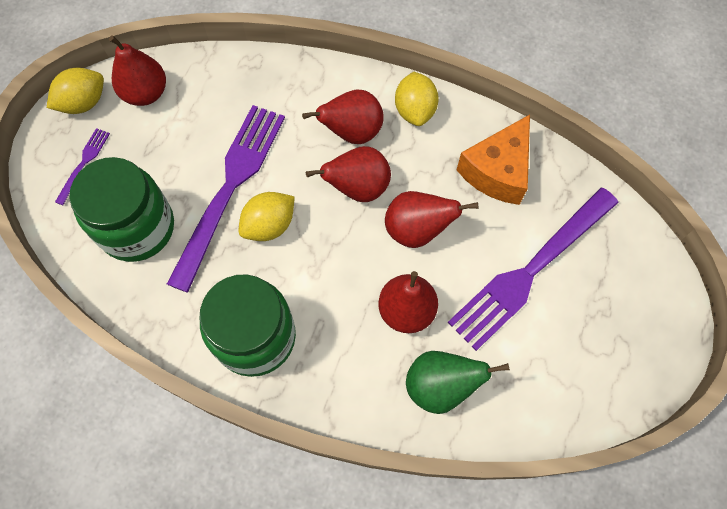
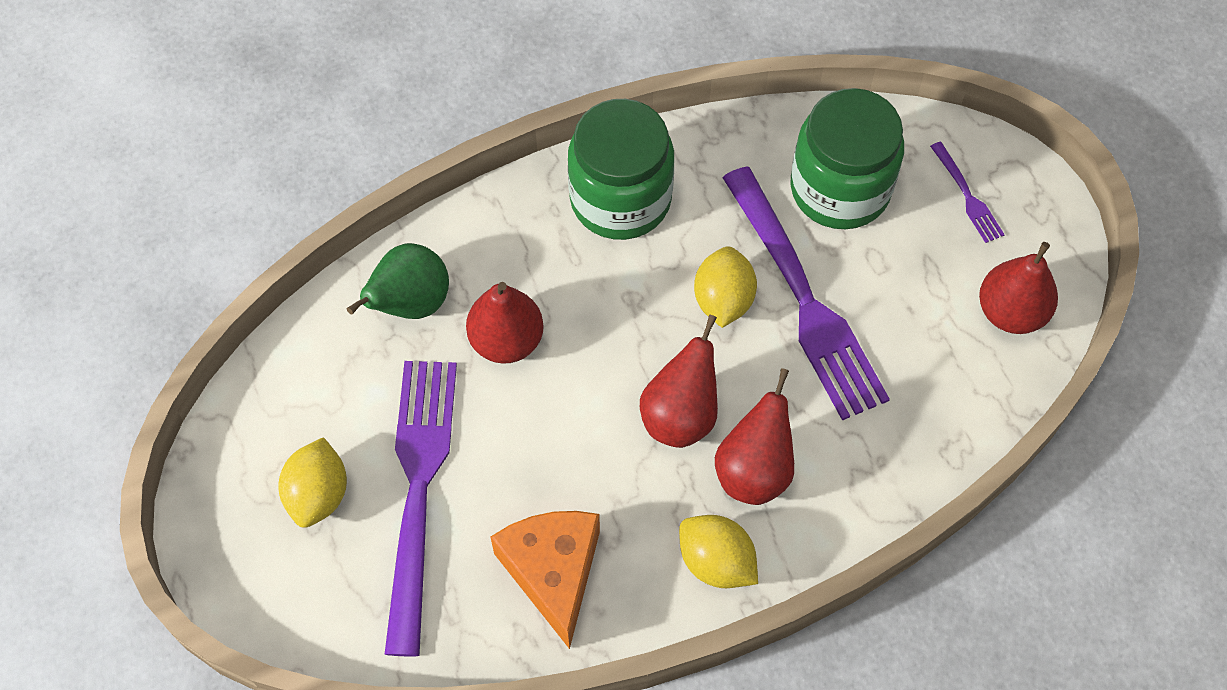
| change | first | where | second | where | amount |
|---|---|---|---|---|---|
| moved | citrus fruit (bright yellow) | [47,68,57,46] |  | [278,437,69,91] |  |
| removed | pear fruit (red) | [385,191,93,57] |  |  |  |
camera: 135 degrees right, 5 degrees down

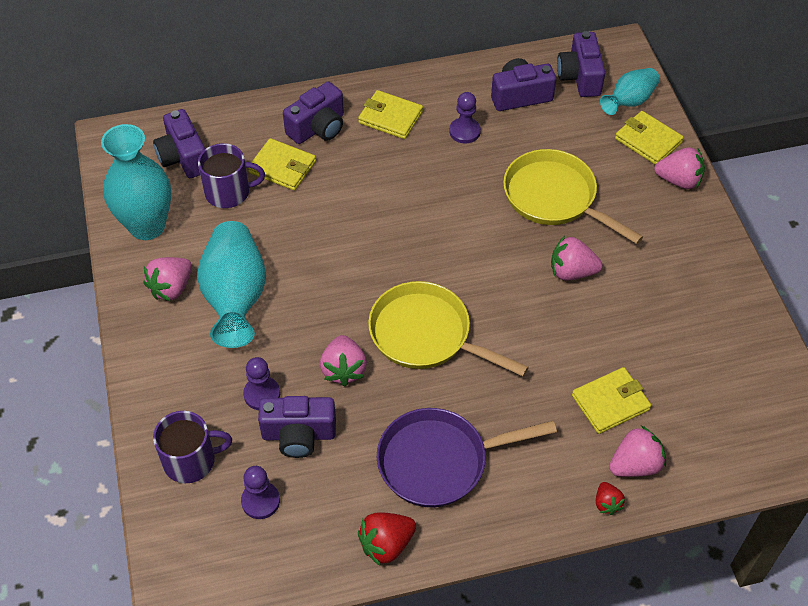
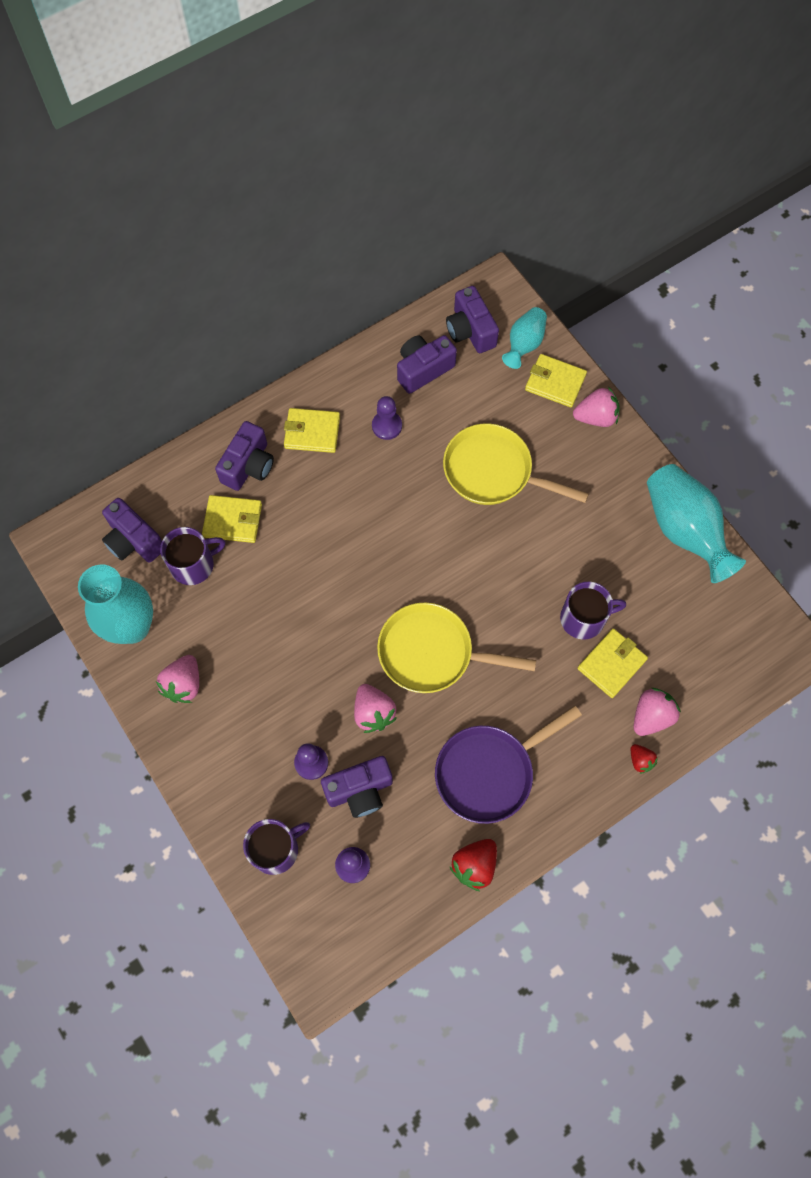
| change | first | where | second | where | amount |
|---|---|---|---|---|---|
| added |  |  | mug (purple) | [560,582,66,58] |  |
| moved | tall vase (teal) | [197,221,69,127] |  | [647,464,99,119] |  |
| removed | toy strawberry (rosy) | [551,236,51,44] |  |  |  |
camera: 20 degrees left, 15 degrees up

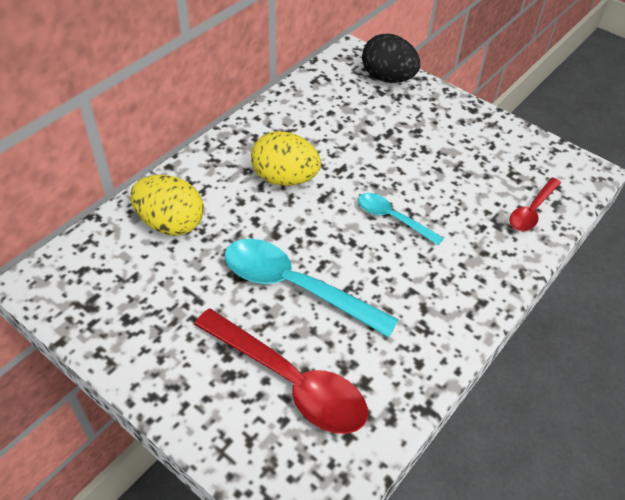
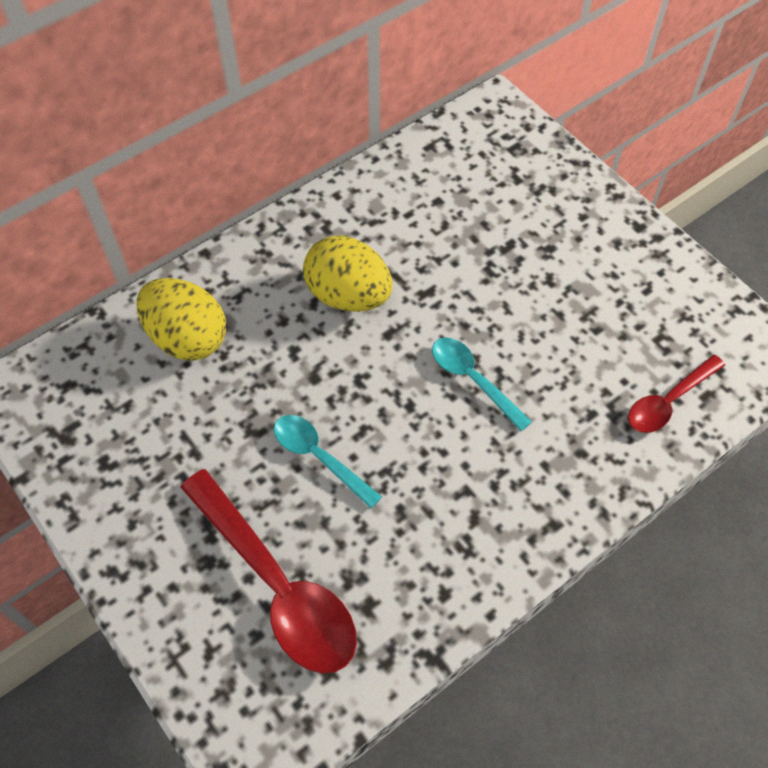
| change | first | where | second | where | amount |
|---|---|---|---|---|---|
| resized | tablespoon (teal) | [225,239,174,98] |  | [274,415,108,93] | x0.55 |
| removed | egg shape (black) | [362,34,58,49] |  |  |  |
camera: 15 degrees right, 10 degrees up

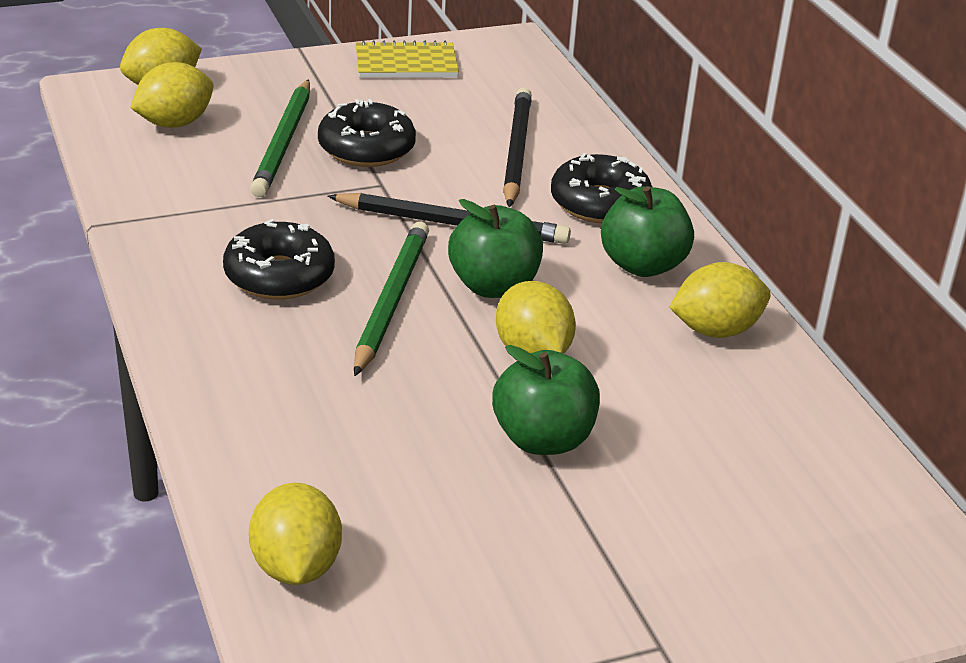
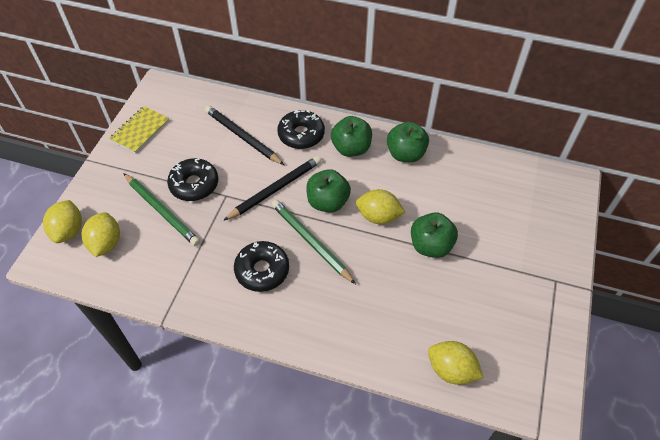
| change | first | where | second | where | amount |
|---|---|---|---|---|---|
| replaced | citrus fruit (bright yellow) | [669,262,101,76] | apple (emerald) | [387,121,42,41] |  |
camera: 50 degrees left, 20 degrees up

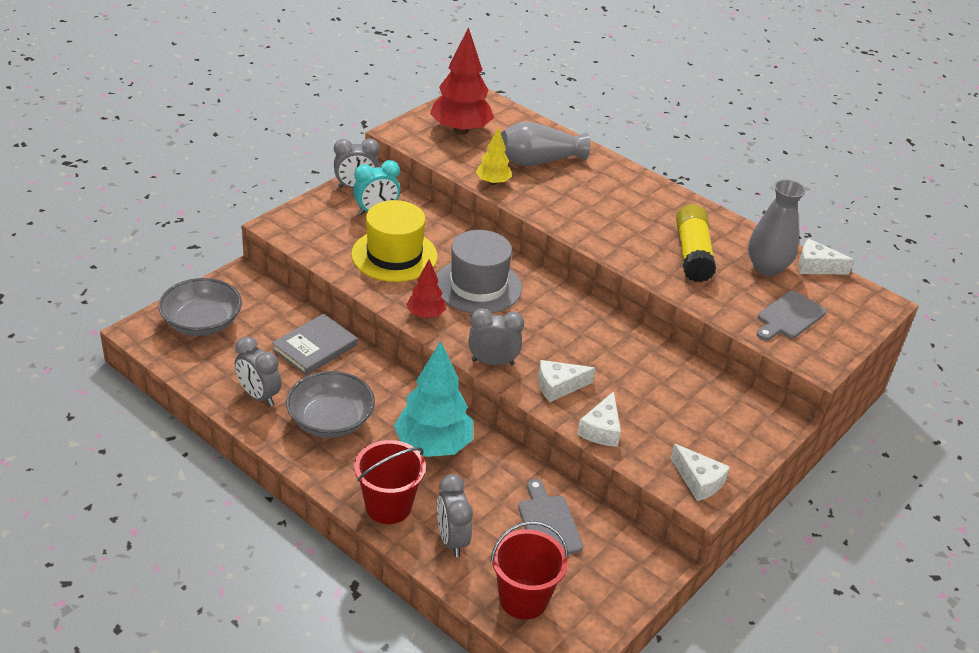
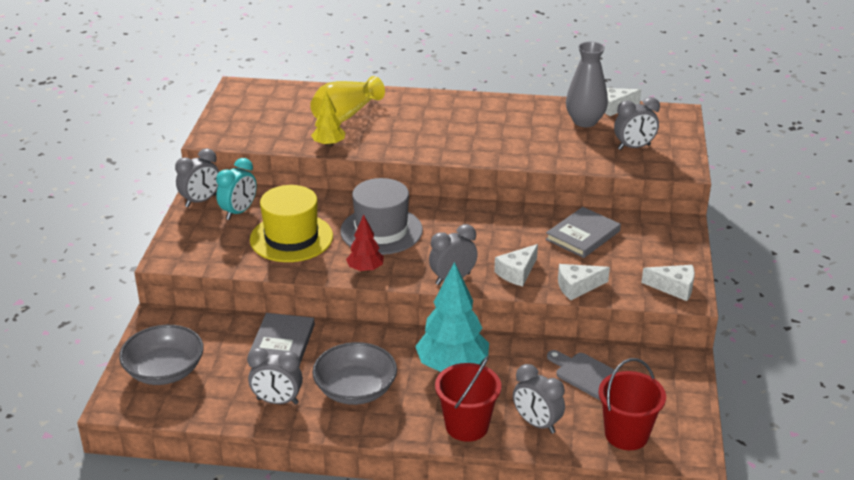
| change | first | where | second | where | amount |
|---|---|---|---|---|---|
| recoloured | tall vase (grey) | [501,121,90,45] | tall vase (bright yellow) | [310,76,75,47] |  |
| added |  |  | hardback (grey) | [546,207,75,51] |  |
| turned | piece of cheese (pure white) | [577,391,44,56] |  | [558,264,52,36] | 90 degrees clockwise |
| replaced | chopping board (grey) | [757,290,70,51] | alarm clock (grey) | [614,97,46,53] |  |
| removed | tree (red) | [430,27,64,108] |  |  |  |
| removed | glue (bright yellow) | [676,204,40,78] |  |  |  |
camera: 30 degrees left, 5 degrees down

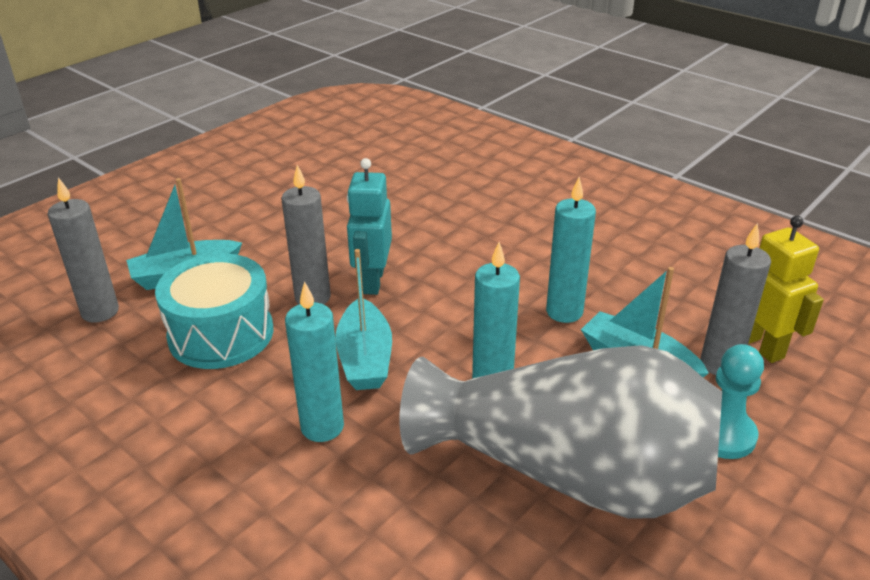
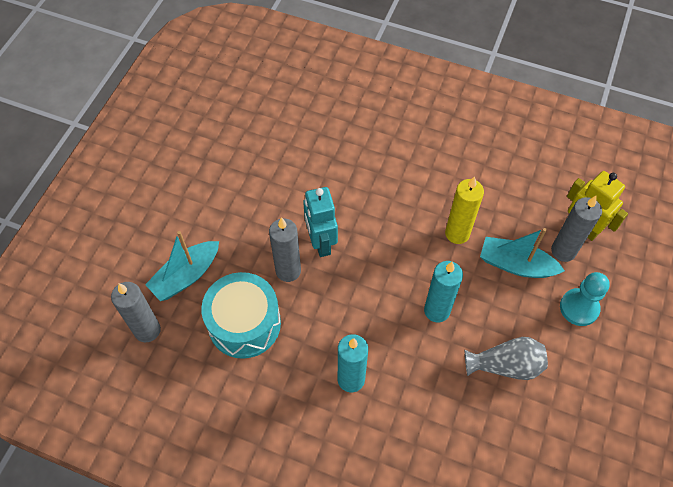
| change | first | where | second | where | amount |
|---|---|---|---|---|---|
| recoloured | wax candle (teal) | [546,177,50,146] | wax candle (bright yellow) | [445,176,39,68] |  |
| resized | tall vase (grey) | [400,345,322,173] |  | [465,337,83,43] | x0.44 |
| removed | toy boat (teal) | [335,249,57,141] |  |  |  |
camera: 20 degrees left, 25 degrees up

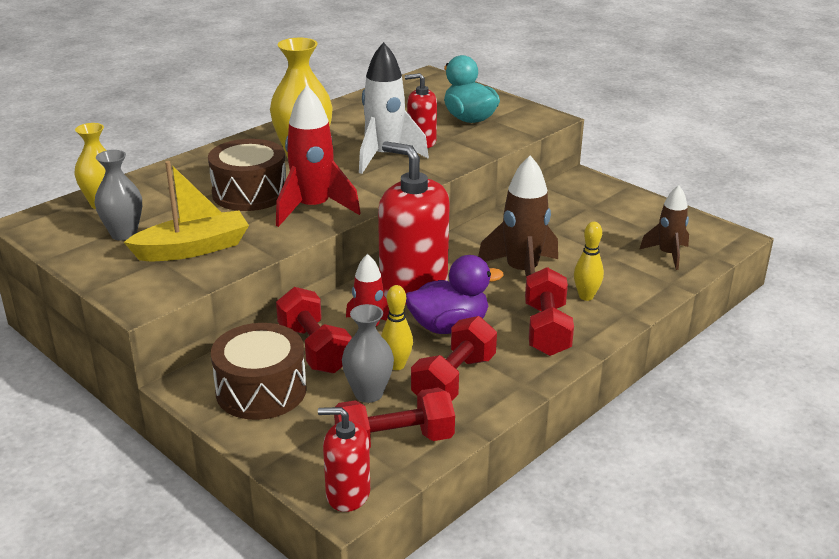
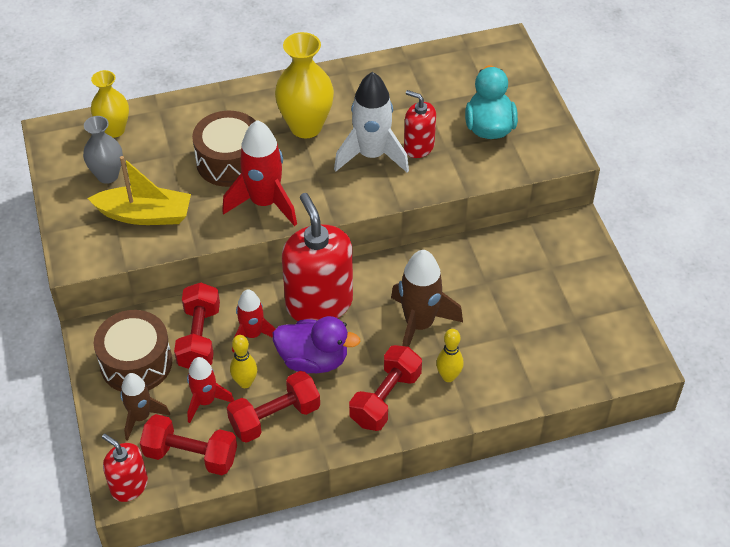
| change | first | where | second | where | amount |
|---|---|---|---|---|---|
| moved | spaceship (dark brown) | [640,185,49,85] |  | [120,373,50,68] |  |
| replaced | tall vase (grey) | [342,304,52,99] | spaceship (red) | [187,357,47,66] |  |
camera: 30 degrees right, 20 degrees up

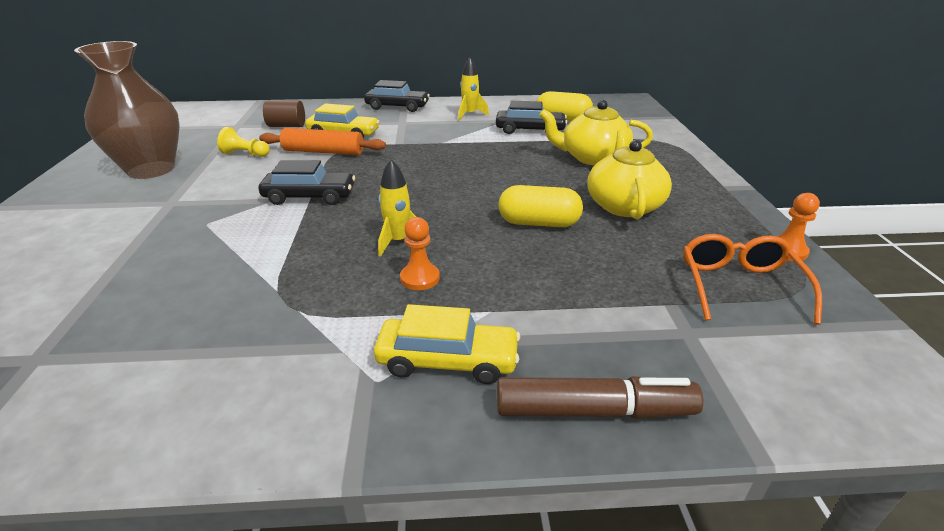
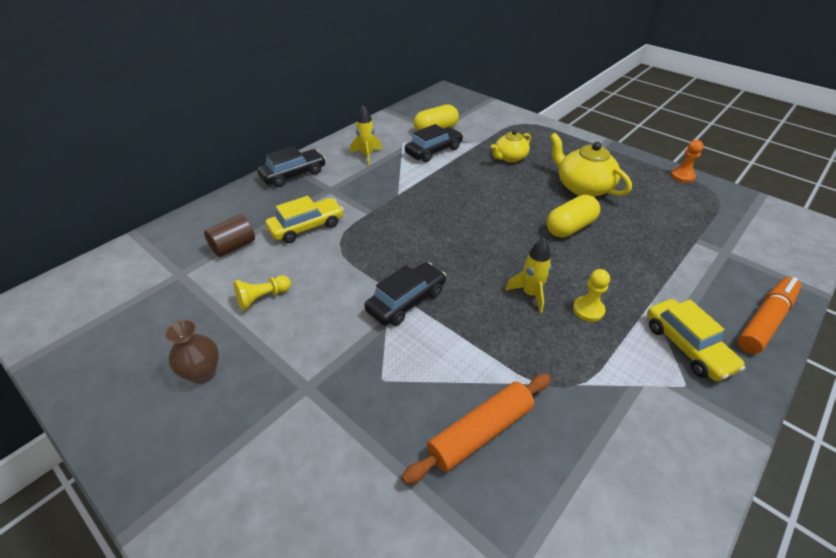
| change | first | where | second | where | amount |
|---|---|---|---|---|---|
| resized | tall vase (dark brown) | [74,41,106,138] |  | [164,319,55,65] | x0.47 |
| moved | pastry roller (orange) | [259,128,127,27] |  | [402,374,149,110] |  |
| resized | tea pot (bright yellow) | [539,100,114,66] |  | [491,130,40,32] | x0.64 |
| recoloured | chess pawn (orange) | [400,217,40,73] | chess pawn (bright yellow) | [573,269,37,53] |  |
| turned | automobile (bright yellow) | [374,304,146,80] |  | [647,299,98,82] | 105 degrees clockwise |
| recoloured | felt pen (dark brown) | [497,376,206,43] | felt pen (orange) | [738,277,63,77] |  |
| removed | spectacles (orange) | [683,234,139,91] |  |  |  |
camera: 45 degrees left, 10 degrees up

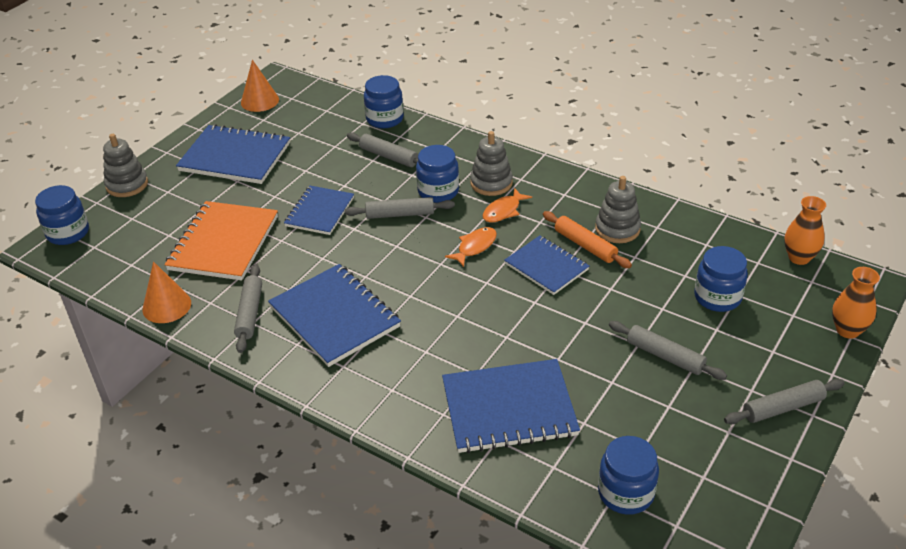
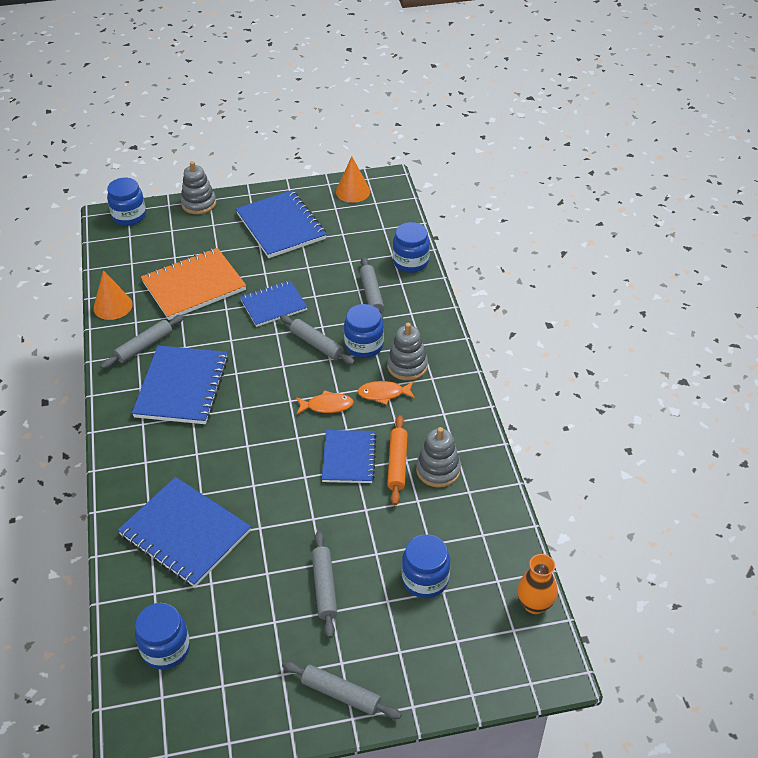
| change | first | where | second | where | amount |
|---|---|---|---|---|---|
| removed | tall vase (orange) | [832,267,48,72] |  |  |  |
camera: 45 degrees right, 5 degrees up

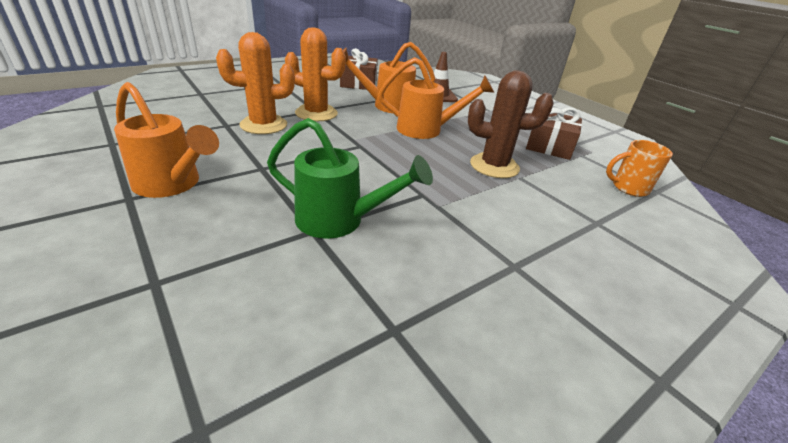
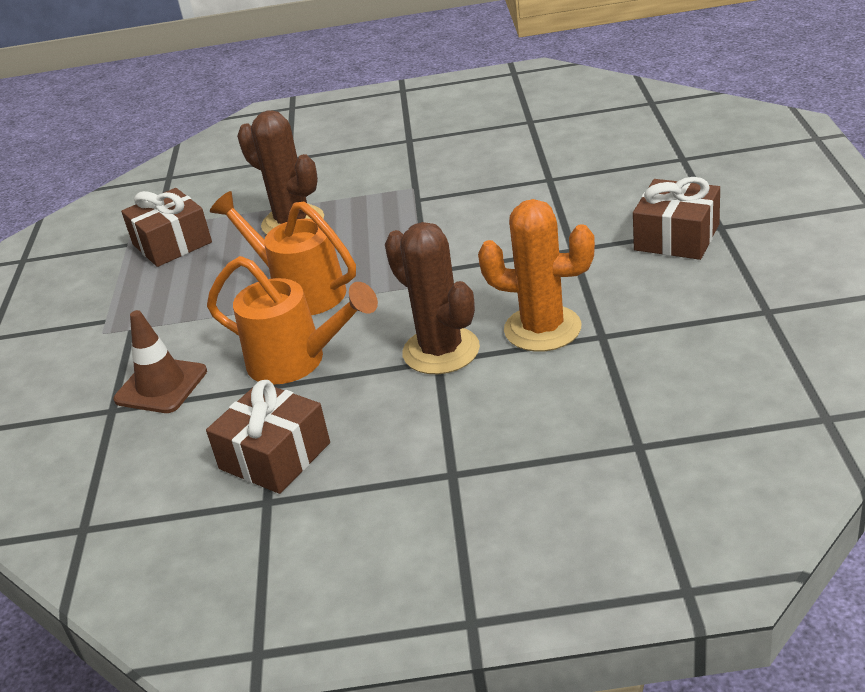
| change | first | where | second | where | amount |
|---|---|---|---|---|---|
| recoloured | saguaro cactus (orange) | [285,27,61,94] | saguaro cactus (dark brown) | [385,222,95,152] |  |
| replaced | watering pot (orange) | [114,82,105,116] | wrapped gift (dark brown) | [633,177,87,83] |  |
| removed | watering pot (emerald) | [267,118,166,121] |  |  |  |
| removed | mug (orange) | [606,140,67,57] |  |  |  |
camera: 140 degrees left, 0 degrees up

